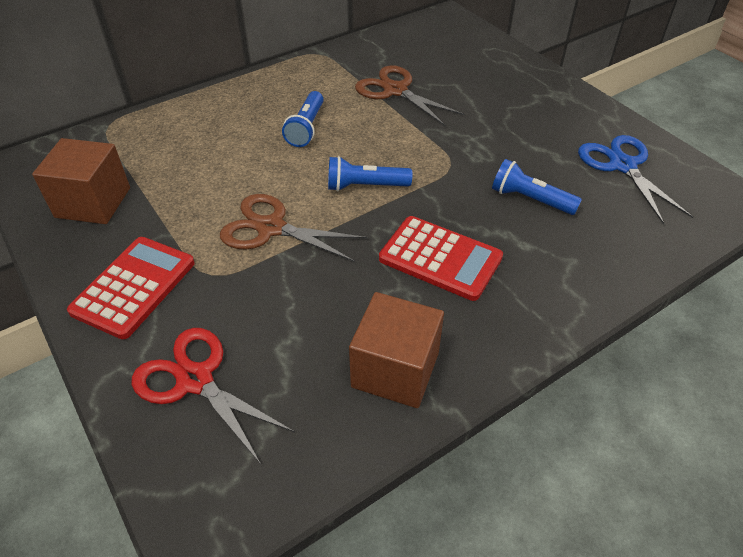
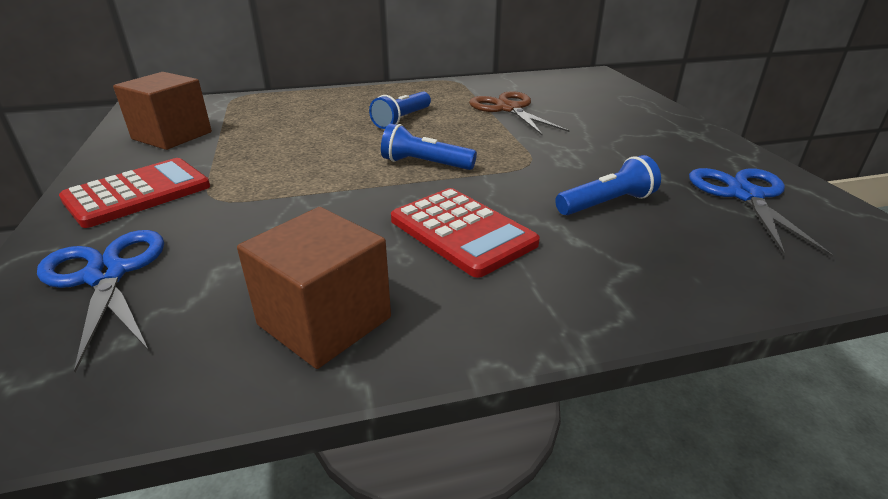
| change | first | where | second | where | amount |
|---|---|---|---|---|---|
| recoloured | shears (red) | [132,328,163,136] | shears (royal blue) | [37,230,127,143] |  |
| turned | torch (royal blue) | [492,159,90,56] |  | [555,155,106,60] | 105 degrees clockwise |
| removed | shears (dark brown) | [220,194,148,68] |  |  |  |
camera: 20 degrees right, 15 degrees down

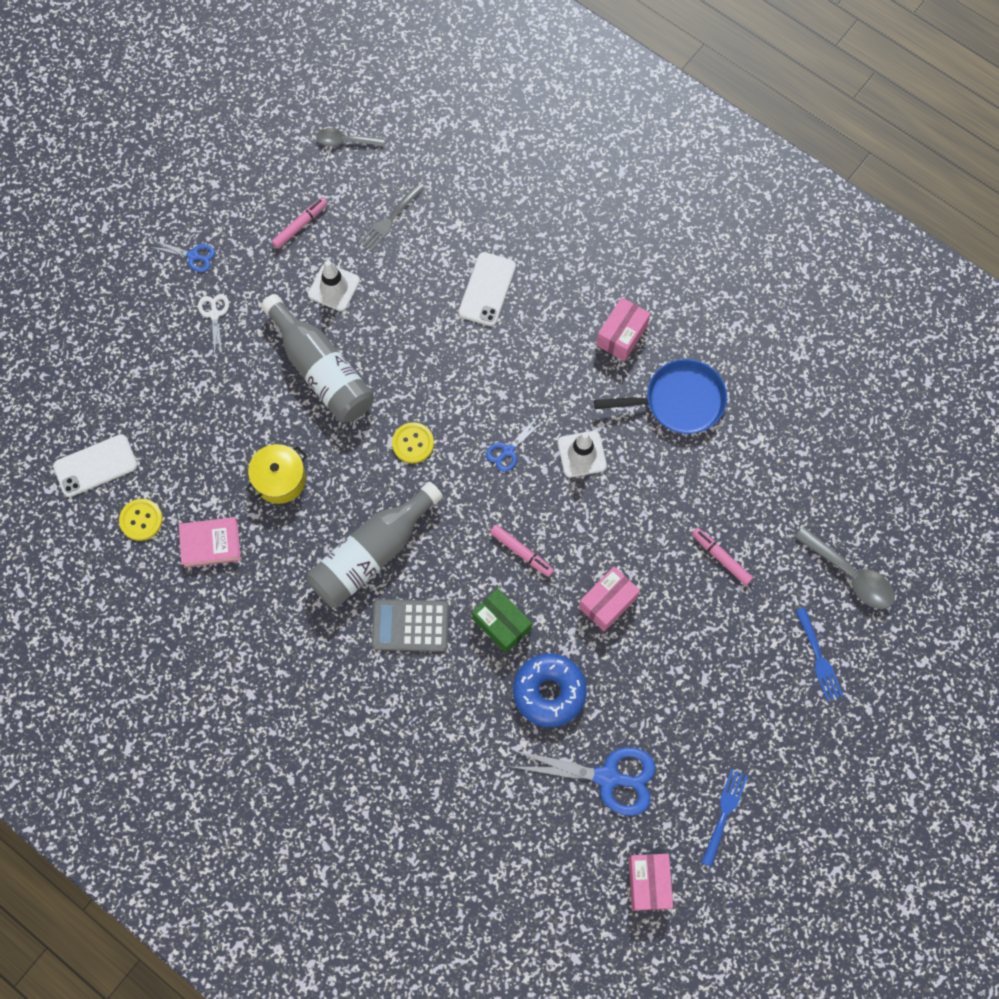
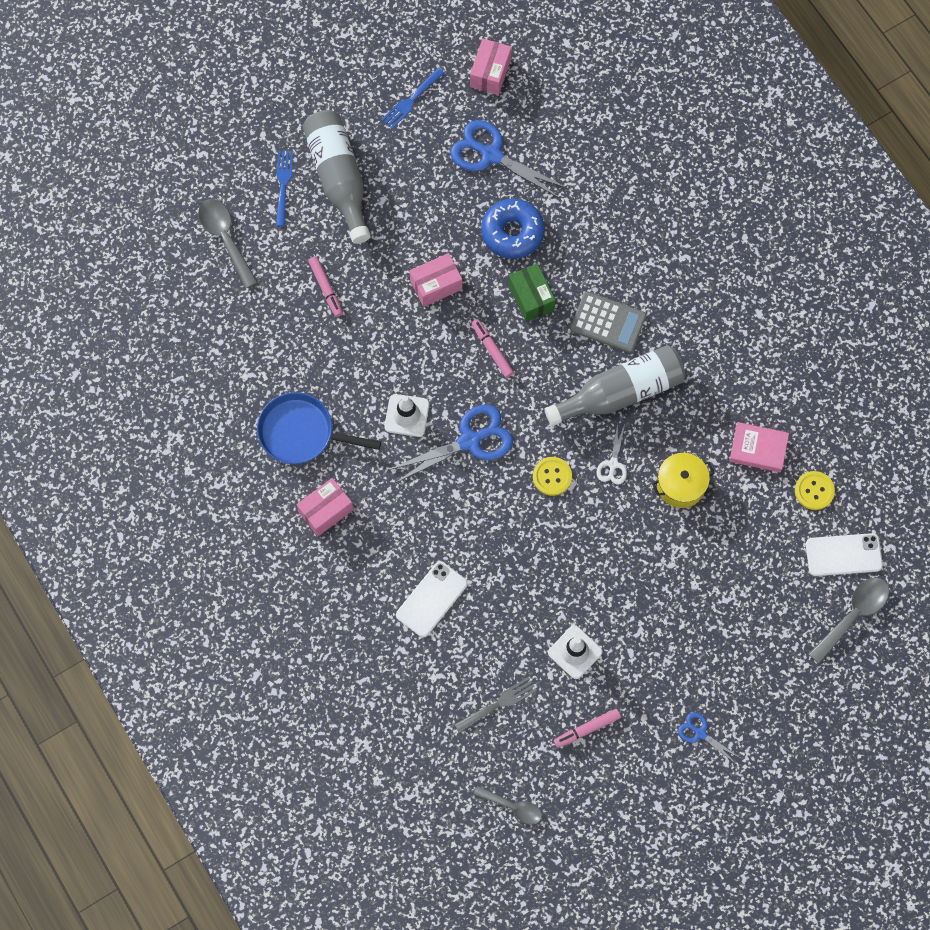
| change | first | where | second | where | amount |
|---|---|---|---|---|---|
| moved | flask (grey) | [261,294,113,128] |  | [302,110,69,134] |  |
| resized | shears (royal blue) | [486,418,58,54] |  | [389,405,124,78] | x1.96 |
| moved | shears (pure white) | [198,294,31,62] |  | [596,423,31,62] |  |
| added |  |  | tablespoon (grey) | [809,578,80,86] |  |
camera: 160 degrees left, 0 degrees up

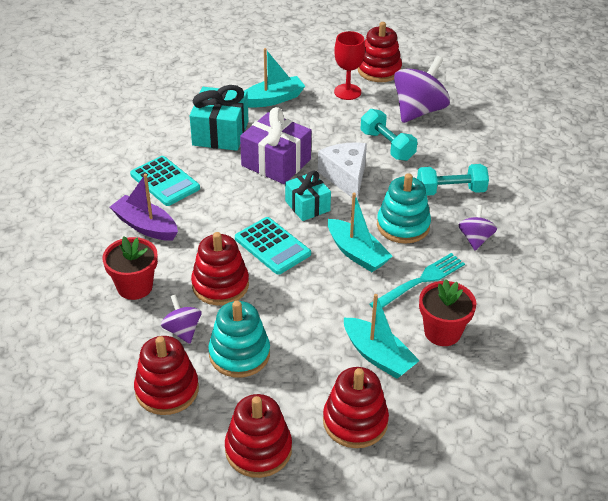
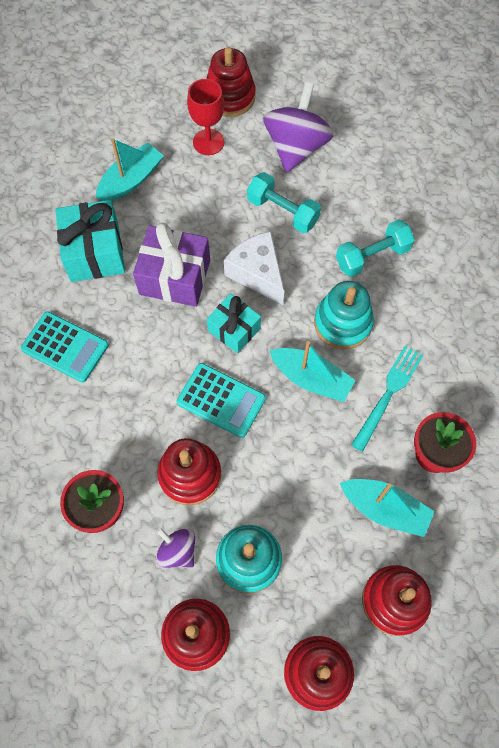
| change | first | where | second | where | amount |
|---|---|---|---|---|---|
| removed | toy boat (purple) | [110,174,68,67] |  |  |  |
| removed | toy top (purple) | [458,205,39,46] |  |  |  |
camera: 20 degrees left, 25 degrees up

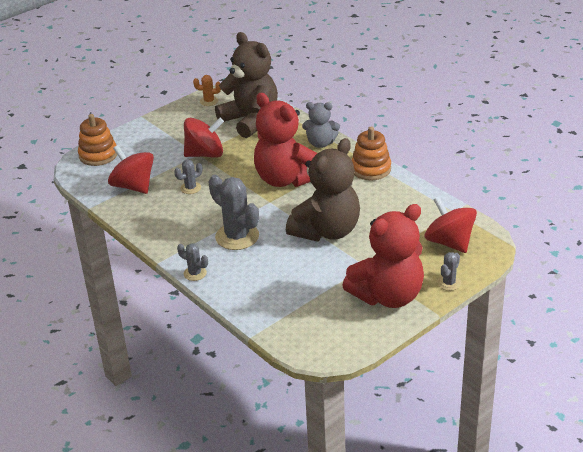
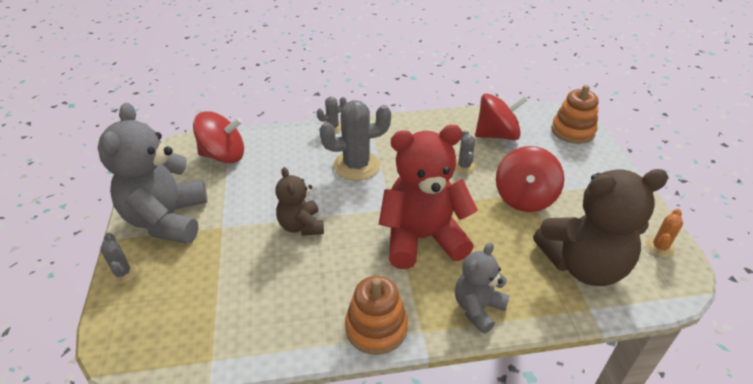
| change | first | where | second | where | amount |
|---|---|---|---|---|---|
| recoloured | stuffed bear (red) | [342,204,82,104] | stuffed bear (grey) | [98,103,110,141] |  |
| moved | toy top (red) | [424,197,53,56] |  | [193,111,51,52] |  |
| resized | stuffed bear (dark brown) | [286,138,74,103] |  | [275,167,49,69] | x0.55 |
camera: 120 degrees right, 5 degrees up

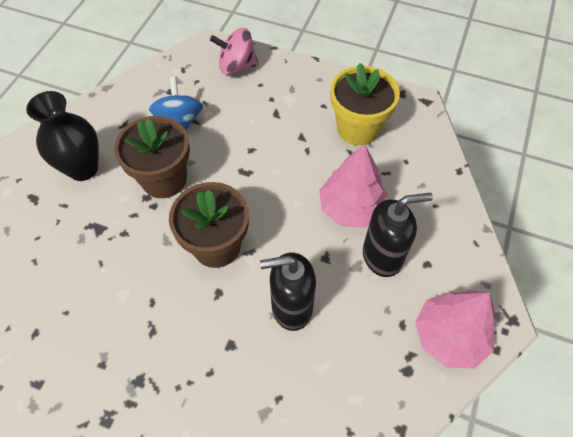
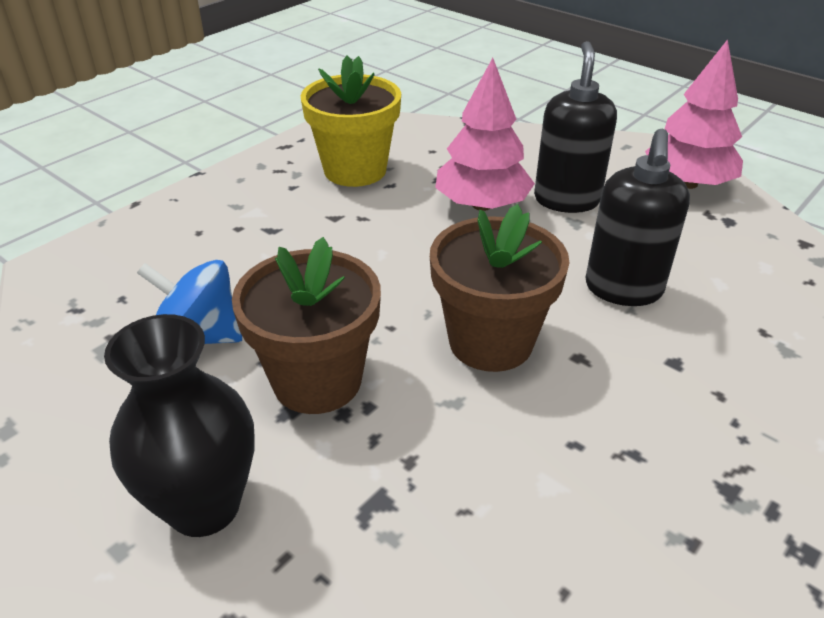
| change | first | where | second | where | amount |
|---|---|---|---|---|---|
| removed | toy top (rosy) | [210,28,49,47] |  |  |  |
camera: 70 degrees left, 20 degrees down

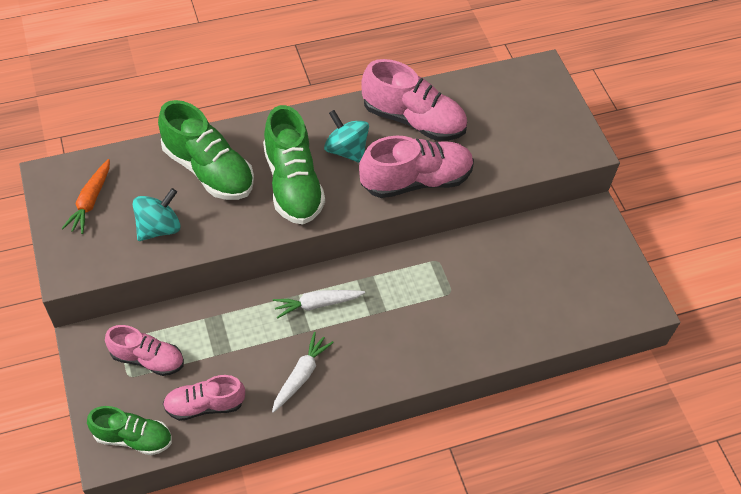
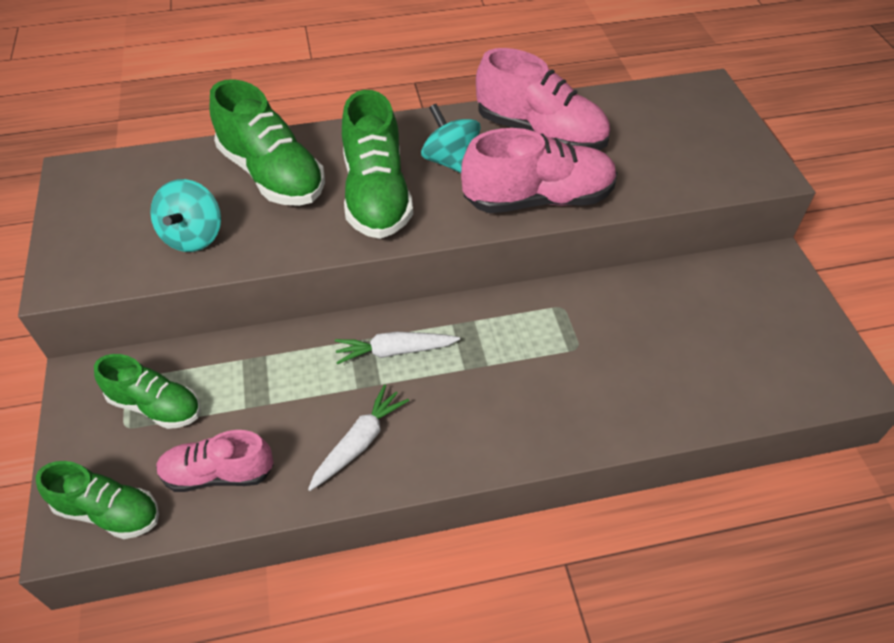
| change | first | where | second | where | amount |
|---|---|---|---|---|---|
| recoloured | lace-up shoe (rosy) | [105,325,79,51] | lace-up shoe (emerald) | [94,354,107,75] |  |
| turned | toy top (teal) | [133,188,48,53] |  | [150,179,71,73] | 135 degrees clockwise |
| removed | root vegetable (orange) | [61,159,49,75] |  |  |  |
camera: 10 degrees right, 5 degrees down

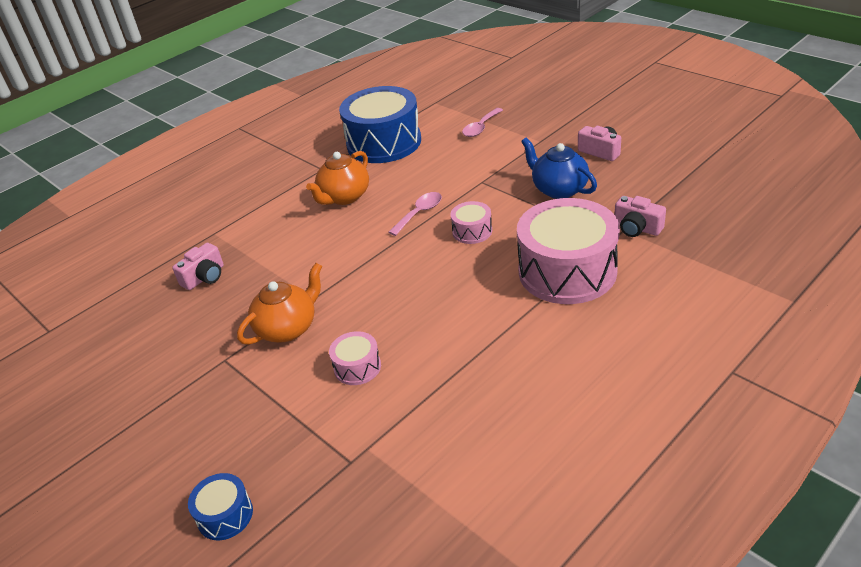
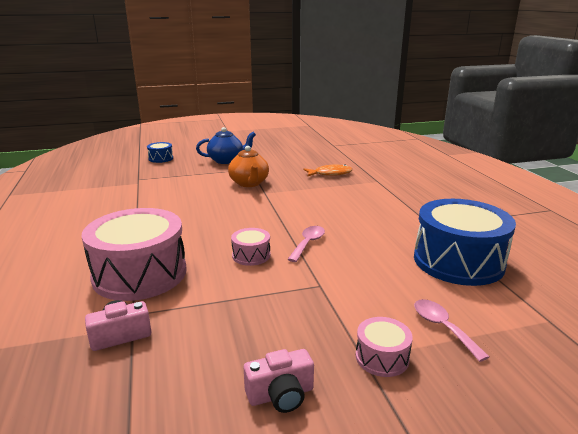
| change | first | where | second | where | amount |
|---|---|---|---|---|---|
| moved | tea pot (royal blue) | [521,138,76,61] |  | [196,127,60,37] |  |
| turned | tablespoon (rosy) | [389,192,53,44] |  | [287,226,38,36] | 135 degrees counterclockwise |
| replaced | compact camera (rosy) | [172,243,52,47] | fish (orange) | [303,164,49,13] |  |
| moved | snare drum (rosy) | [329,331,52,54] |  | [356,317,57,60] |  |
| removed | tea pot (orange) | [306,151,63,54] |  |  |  |
camera: 115 degrees right, 15 degrees down

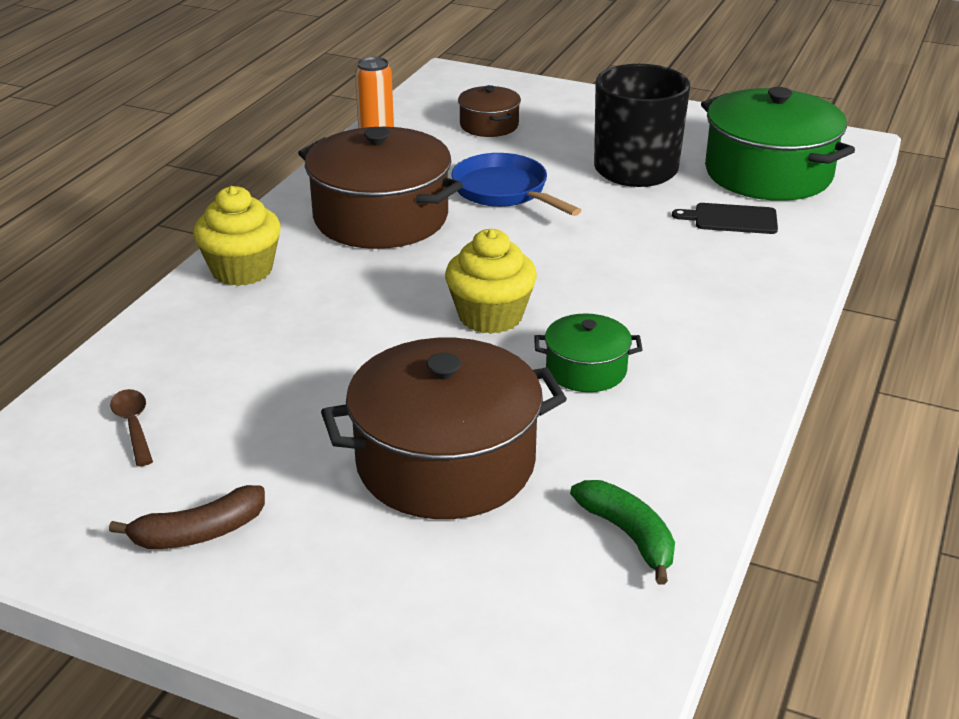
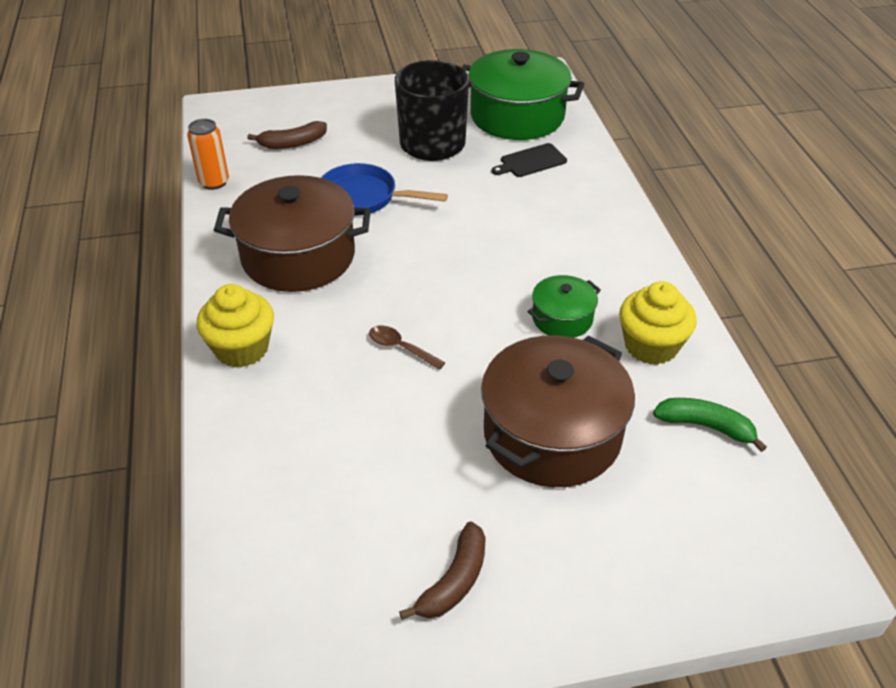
| change | first | where | second | where | amount |
|---|---|---|---|---|---|
| replaced | stockpot (dark brown) | [458,85,63,52] | banana (dark brown) | [247,121,80,28] |  |
| moved | tablespoon (dark brown) | [110,389,43,77] |  | [369,325,76,45] |  |
| moved | fairy cake (bright yellow) | [445,229,92,105] |  | [619,281,78,84] |  |
camera: 35 degrees left, 10 degrees up

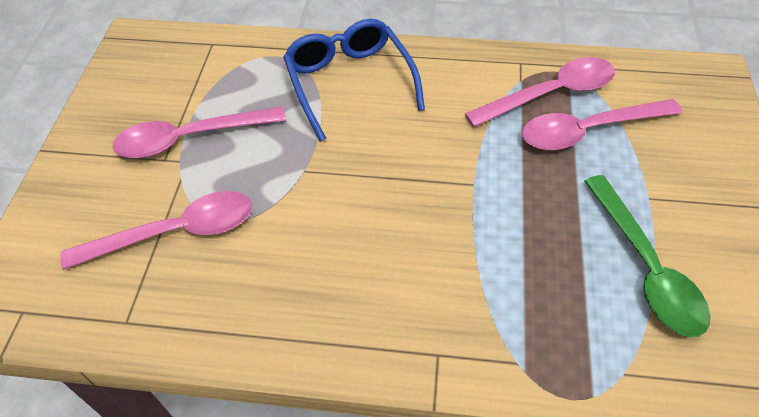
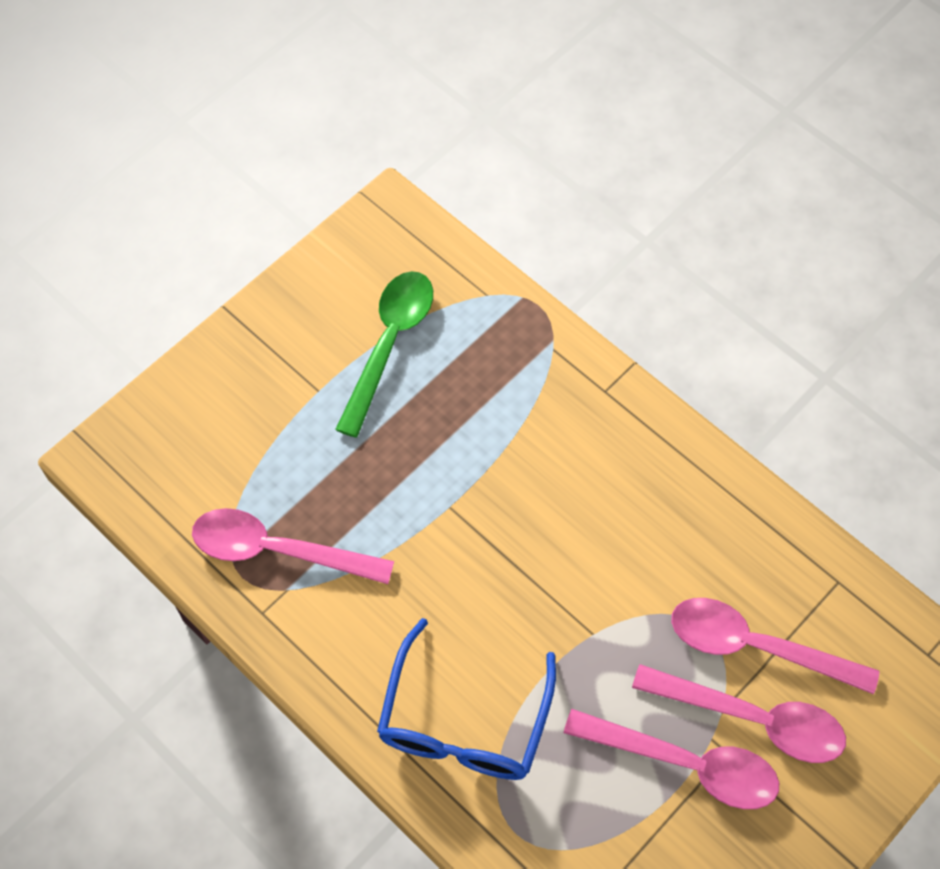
| change | first | where | second | where | amount |
|---|---|---|---|---|---|
| moved | tablespoon (rosy) | [522,99,160,51] |  | [632,664,214,99] |  |
camera: 145 degrees left, 10 degrees up

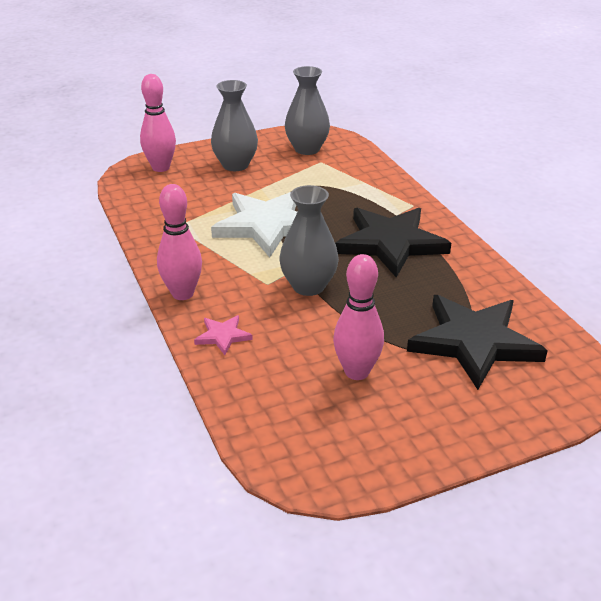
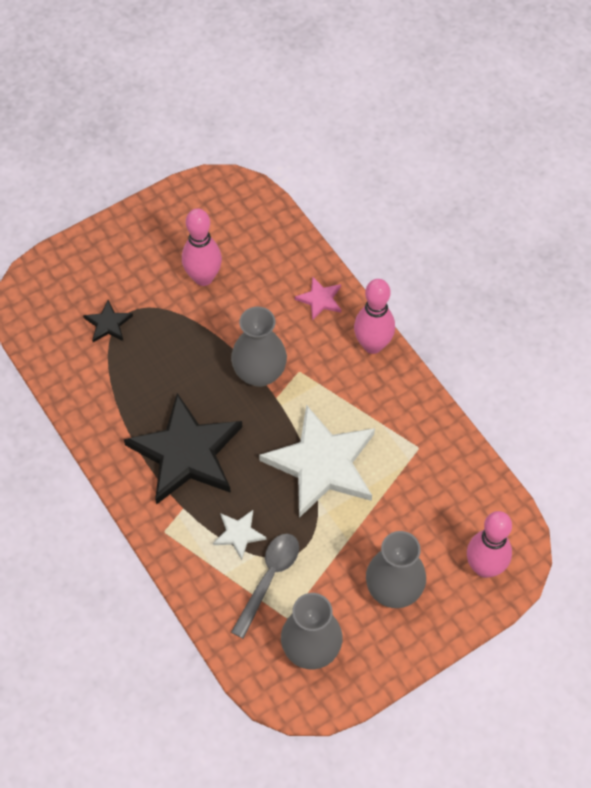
| change | first | where | second | where | amount |
|---|---|---|---|---|---|
| resized | star (black) | [407,295,141,95] |  | [83,300,50,42] | x0.43 |
| added |  |  | star (pure white) | [213,510,54,50] |  |
| added |  |  | tablespoon (grey) | [231,534,68,105] |  |
camera: 170 degrees right, 25 degrees up

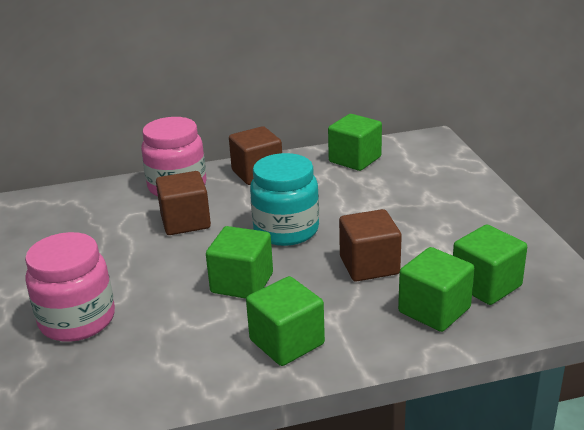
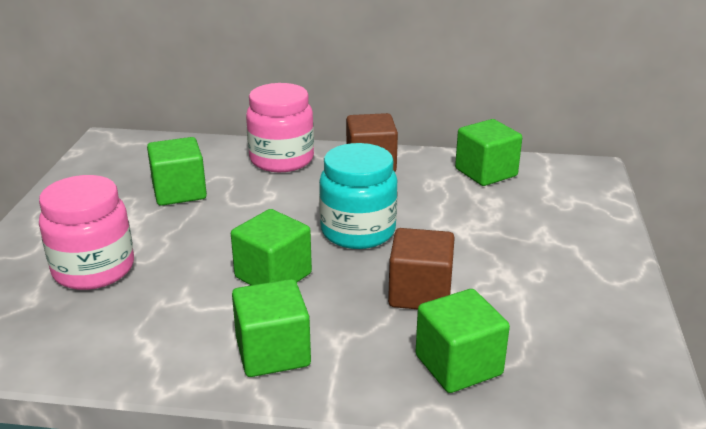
| change | first | where | second | where | amount |
|---|---|---|---|---|---|
| moved | cube (emerald) | [453,224,74,81] |  | [147,137,60,69] |  |
| removed | cube (dark brown) | [156,171,55,64] |  |  |  |
camera: 20 degrees right, 0 degrees up

